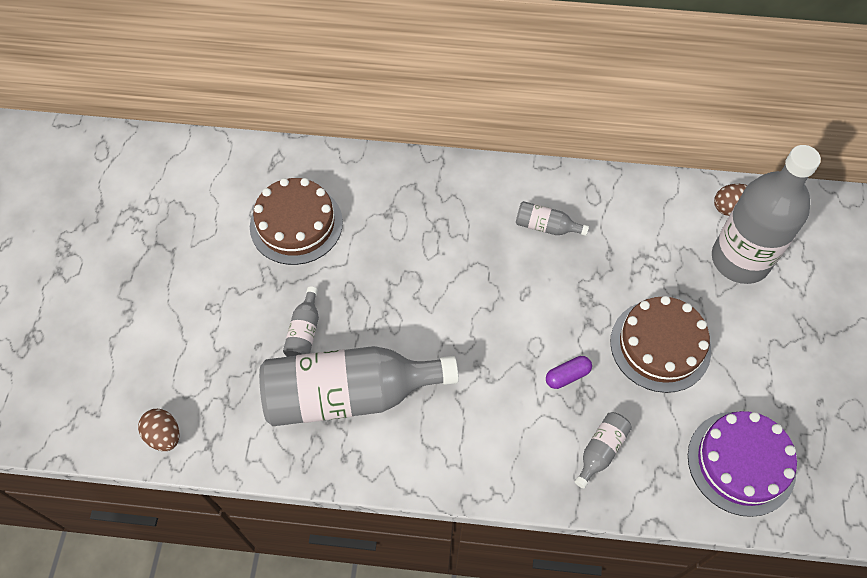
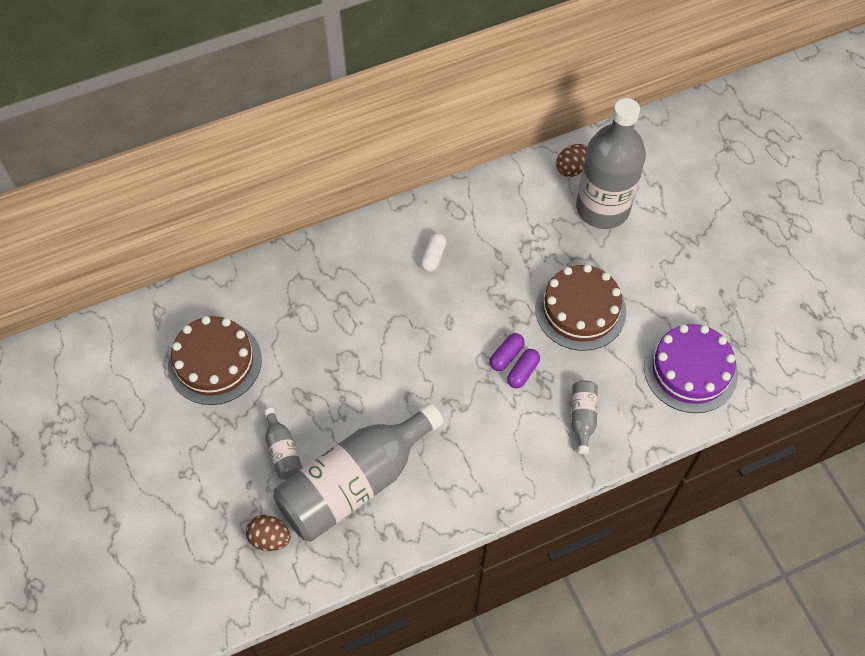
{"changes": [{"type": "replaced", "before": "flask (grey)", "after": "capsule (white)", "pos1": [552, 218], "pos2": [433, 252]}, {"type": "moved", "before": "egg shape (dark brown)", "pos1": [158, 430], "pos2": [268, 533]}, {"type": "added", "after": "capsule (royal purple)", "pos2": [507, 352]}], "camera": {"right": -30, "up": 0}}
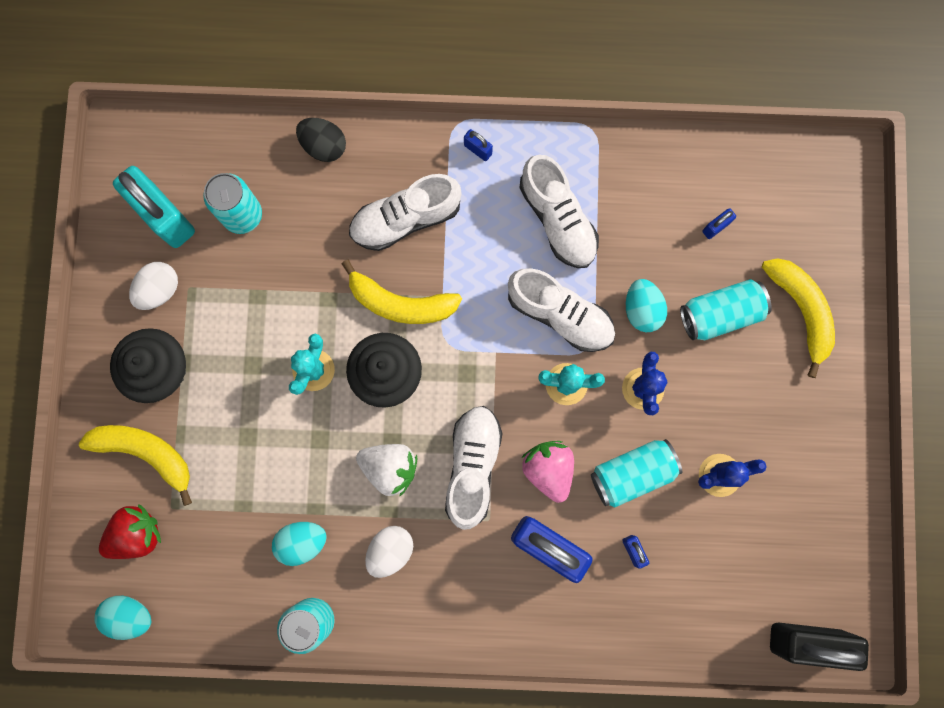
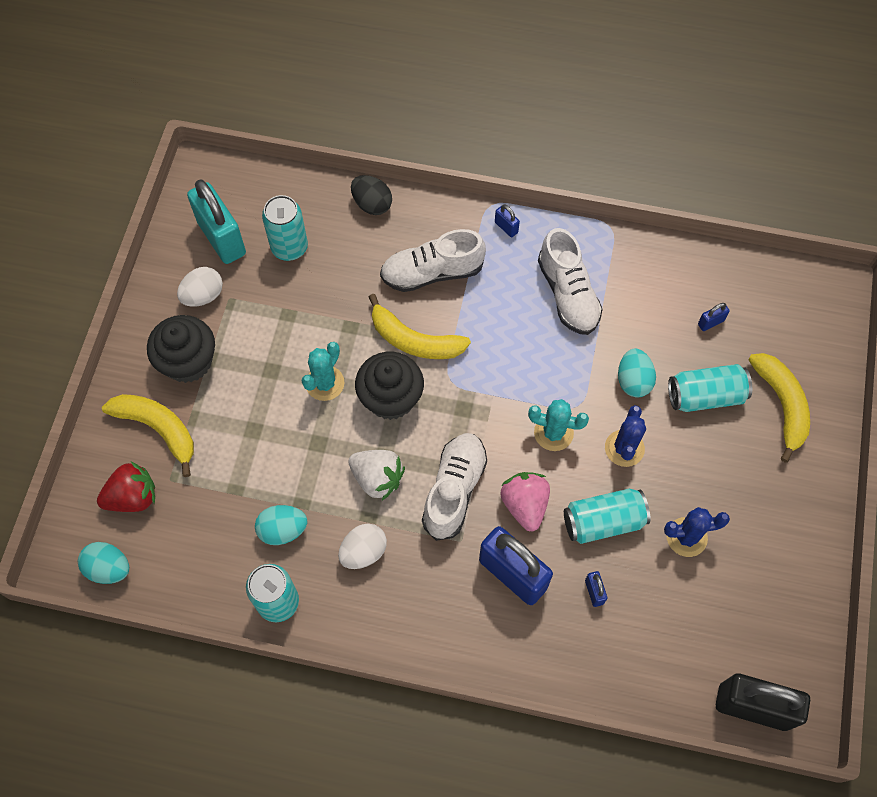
{"changes": [{"type": "removed", "before": "sneaker (white)", "pos1": [561, 310]}], "camera": {"right": 10, "up": -15}}
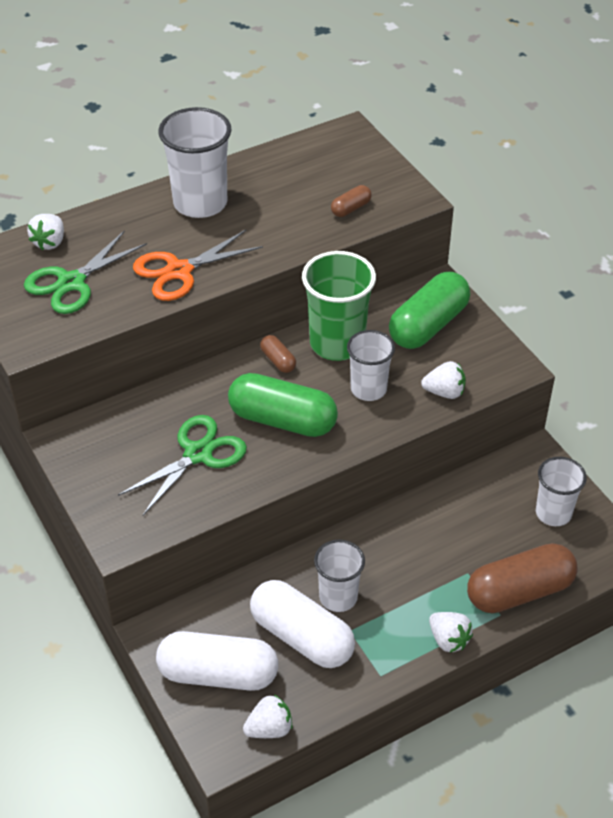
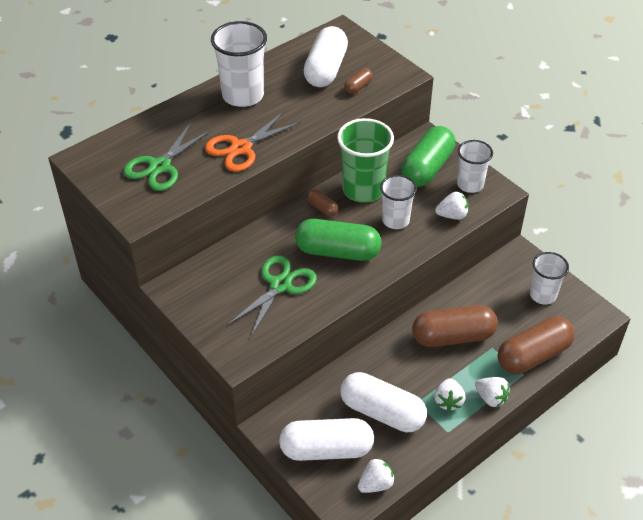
{"changes": [{"type": "moved", "before": "berry (white)", "pos1": [45, 232], "pos2": [449, 395]}, {"type": "moved", "before": "beaker (white)", "pos1": [339, 576], "pos2": [475, 166]}, {"type": "added", "after": "capsule (white)", "pos2": [326, 56]}, {"type": "added", "after": "capsule (dark brown)", "pos2": [455, 326]}], "camera": {"right": -10, "up": 0}}
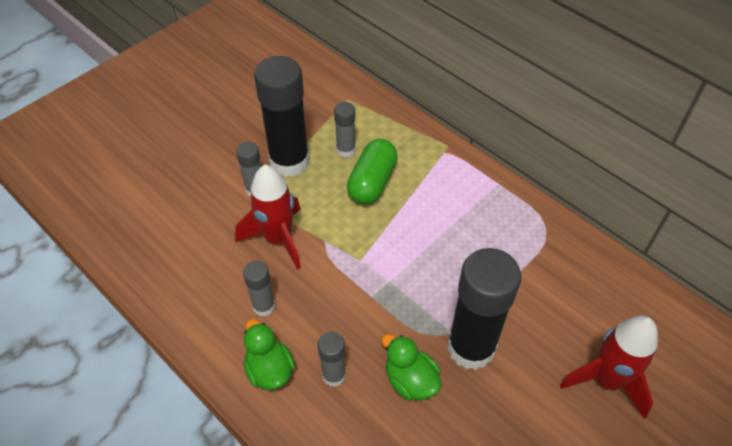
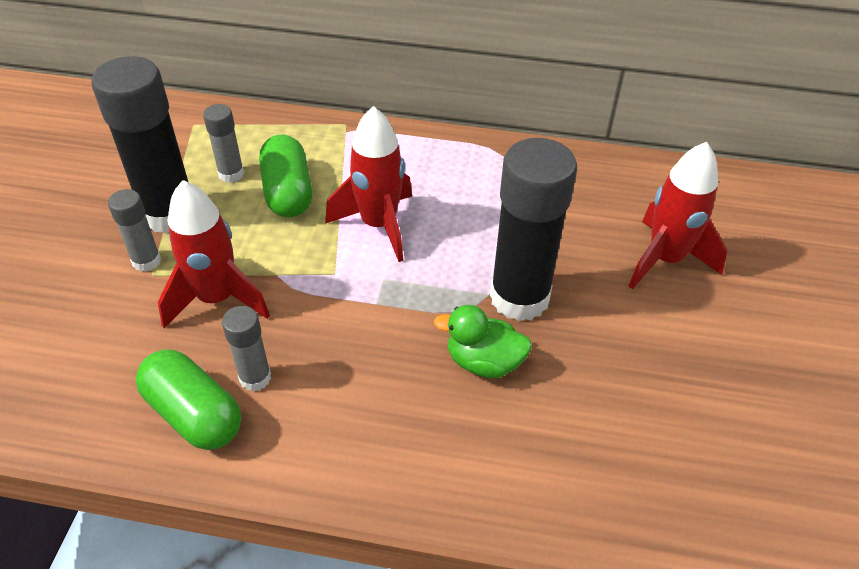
{"changes": [{"type": "removed", "before": "duck (leaf-green)", "pos1": [269, 354]}, {"type": "removed", "before": "stick of glue (grey)", "pos1": [332, 359]}, {"type": "added", "after": "spaceship (scarlet)", "pos2": [368, 184]}, {"type": "added", "after": "capsule (leaf-green)", "pos2": [188, 399]}], "camera": {"right": -35, "up": -5}}
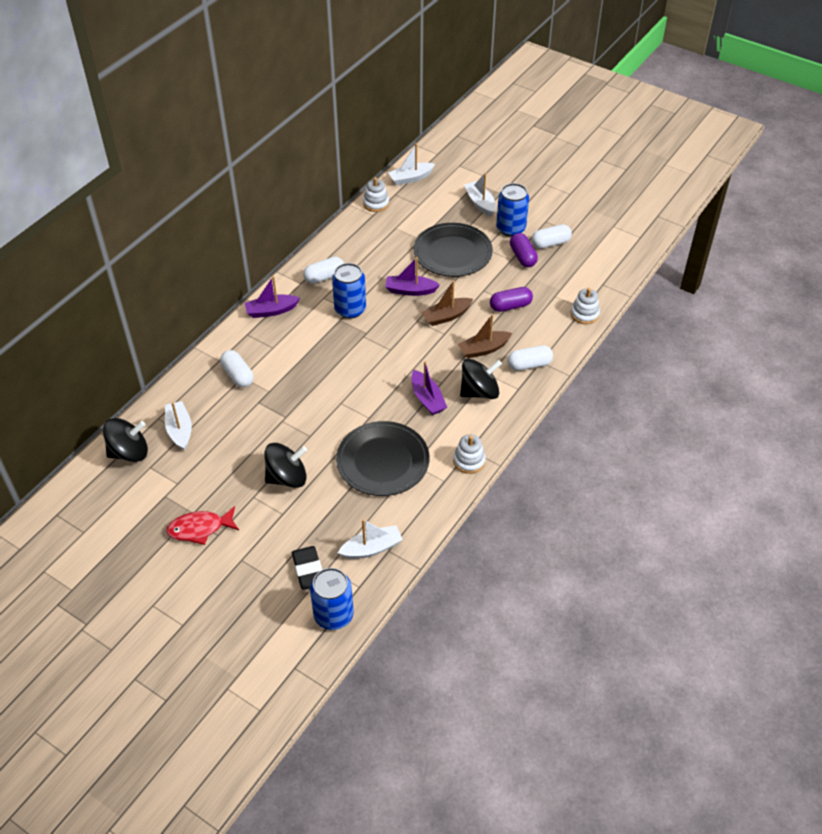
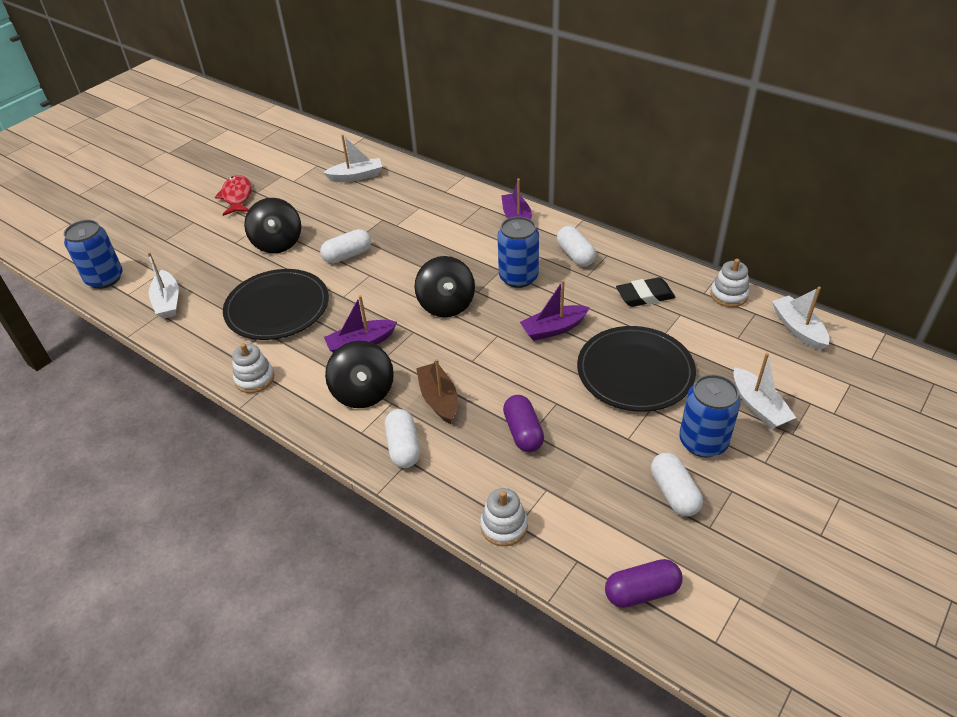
{"changes": [{"type": "turned", "before": "toy boat (white)", "pos1": [480, 195], "pos2": [764, 391], "turn": 90}, {"type": "moved", "before": "capsule (royal purple)", "pos1": [524, 250], "pos2": [643, 583]}, {"type": "turned", "before": "toy boat (royal purple)", "pos1": [412, 276], "pos2": [555, 310], "turn": -120}, {"type": "removed", "before": "toy boat (dark brown)", "pos1": [447, 303]}, {"type": "moved", "before": "capsule (white)", "pos1": [237, 368], "pos2": [345, 246]}, {"type": "moved", "before": "spinning top (jet-black)", "pos1": [125, 440], "pos2": [444, 286]}, {"type": "moved", "before": "gum eraser (jet-black)", "pos1": [307, 568], "pos2": [645, 292]}], "camera": {"right": 95, "up": -5}}
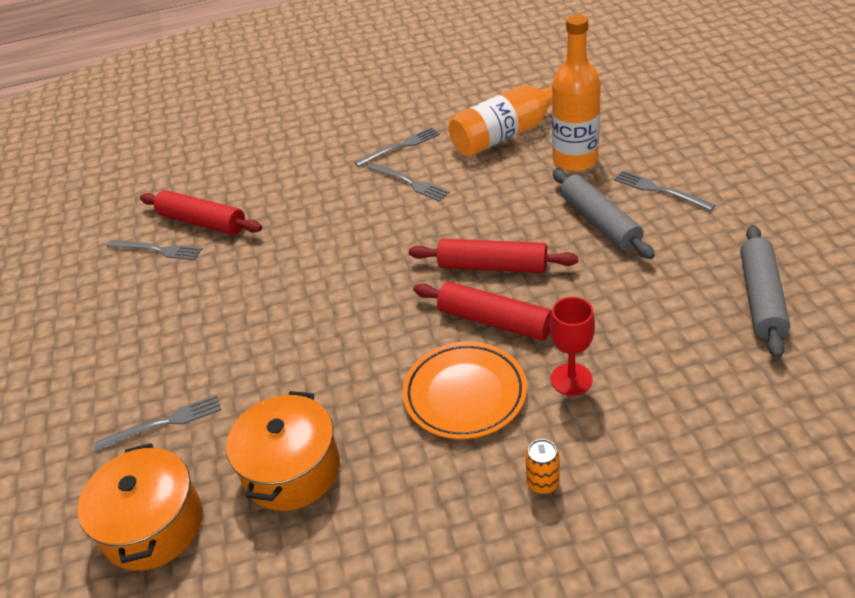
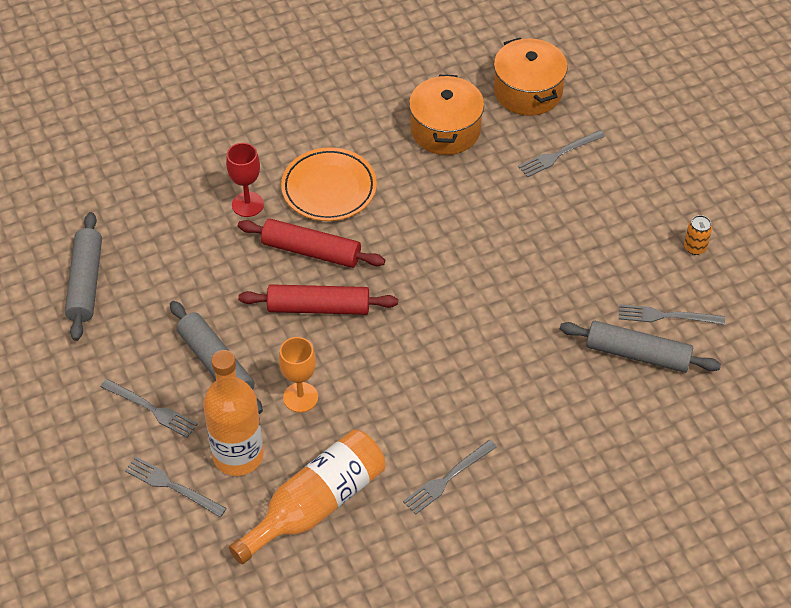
{"changes": [{"type": "moved", "before": "table fork (grey)", "pos1": [408, 182], "pos2": [176, 486]}, {"type": "recoloured", "before": "pastry roller (scarlet)", "after": "pastry roller (grey)", "pos1": [201, 212], "pos2": [640, 347]}, {"type": "moved", "before": "soda can (orange-coloured)", "pos1": [542, 466], "pos2": [698, 235]}, {"type": "added", "after": "goblet (orange-coloured)", "pos2": [298, 375]}], "camera": {"right": 165, "up": 10}}
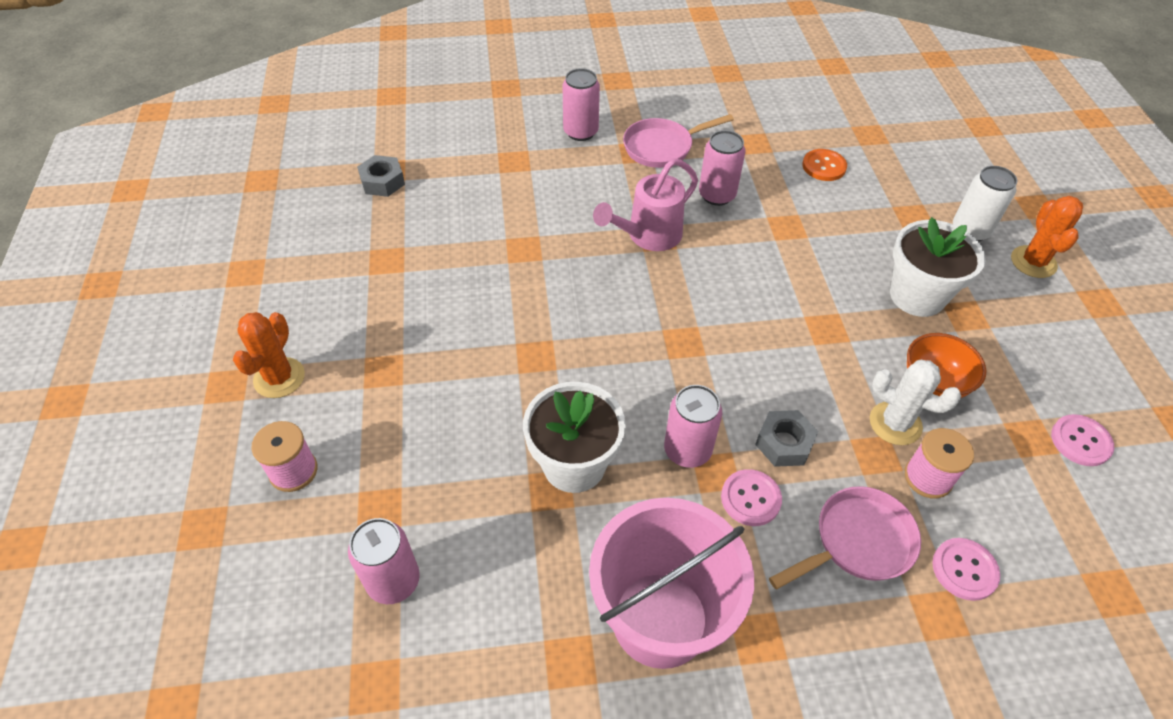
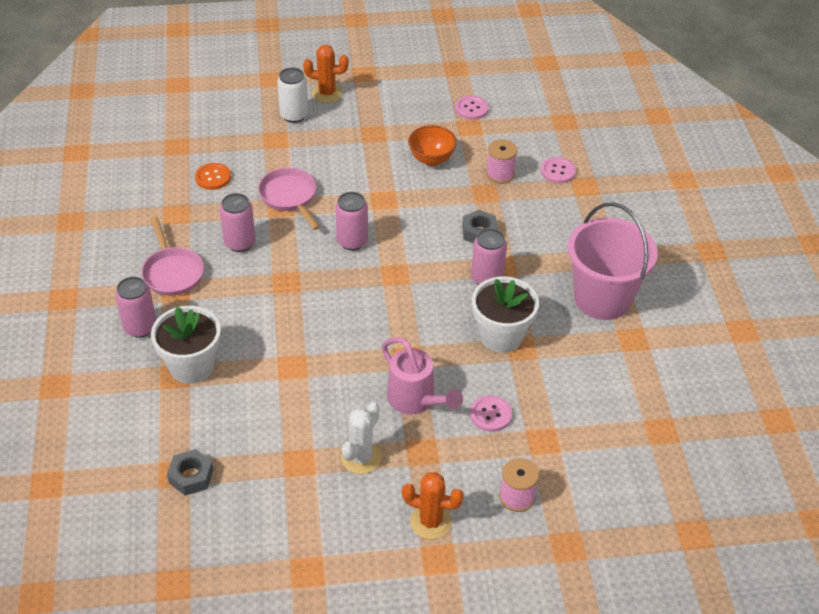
{"changes": [{"type": "moved", "before": "watering can (rosy)", "pos1": [645, 205], "pos2": [422, 376]}, {"type": "moved", "before": "potted plant (white)", "pos1": [938, 267], "pos2": [186, 345]}, {"type": "moved", "before": "prickly plant (white)", "pos1": [915, 402], "pos2": [361, 438]}, {"type": "moved", "before": "button (rosy)", "pos1": [751, 497], "pos2": [491, 413]}, {"type": "moved", "before": "skillet (rosy)", "pos1": [845, 537], "pos2": [289, 199]}, {"type": "moved", "before": "soda can (rosy)", "pos1": [384, 561], "pos2": [351, 221]}], "camera": {"right": -90, "up": -5}}
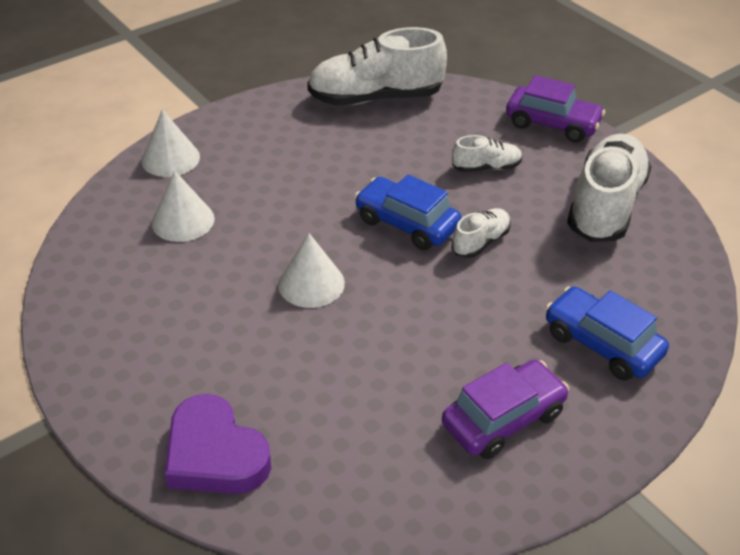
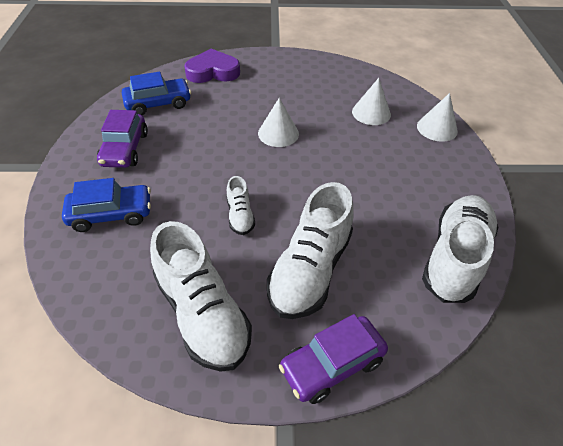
{"changes": [{"type": "resized", "before": "sneaker (white)", "pos1": [487, 154], "pos2": [310, 250], "scale": 2.07}, {"type": "moved", "before": "car (cobalt)", "pos1": [407, 212], "pos2": [156, 93]}], "camera": {"right": 125, "up": 5}}
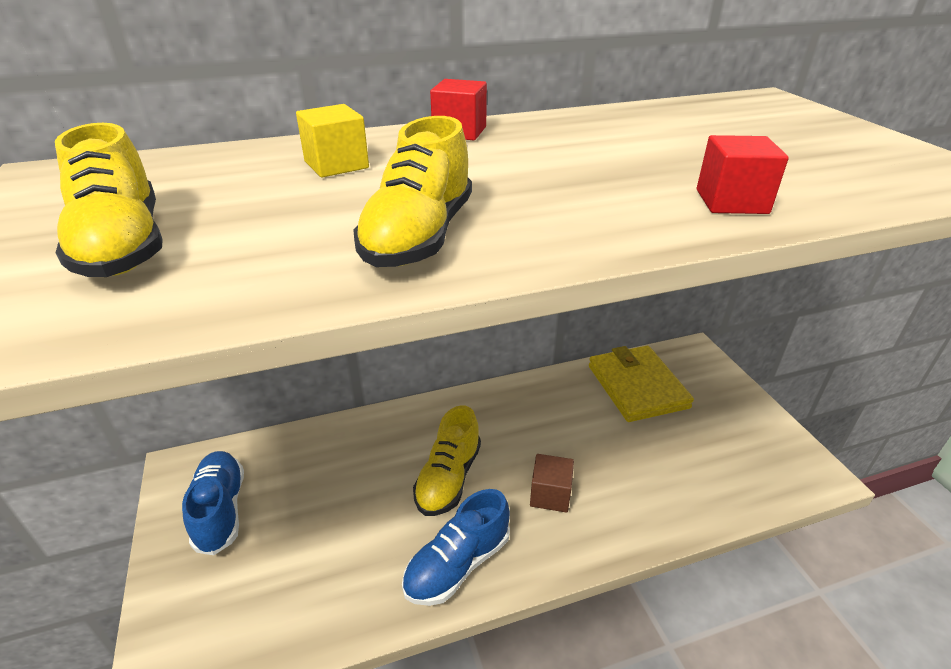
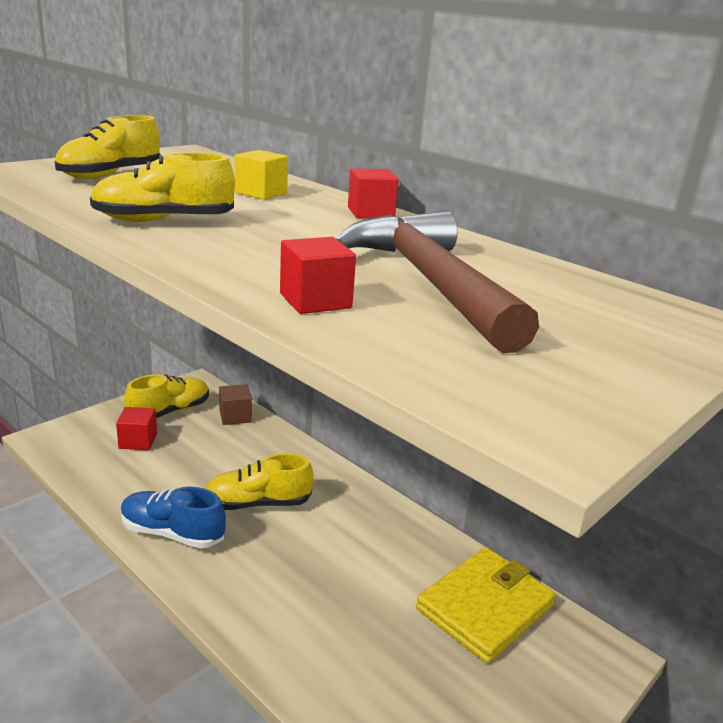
{"changes": [{"type": "recoloured", "before": "sneaker (cobalt)", "after": "sneaker (bright yellow)", "pos1": [213, 503], "pos2": [166, 396]}, {"type": "moved", "before": "cube (dark brown)", "pos1": [552, 483], "pos2": [235, 404]}, {"type": "added", "after": "hammer (dark brown)", "pos2": [437, 282]}, {"type": "added", "after": "cube (scarlet)", "pos2": [136, 428]}], "camera": {"right": 60, "up": -10}}
